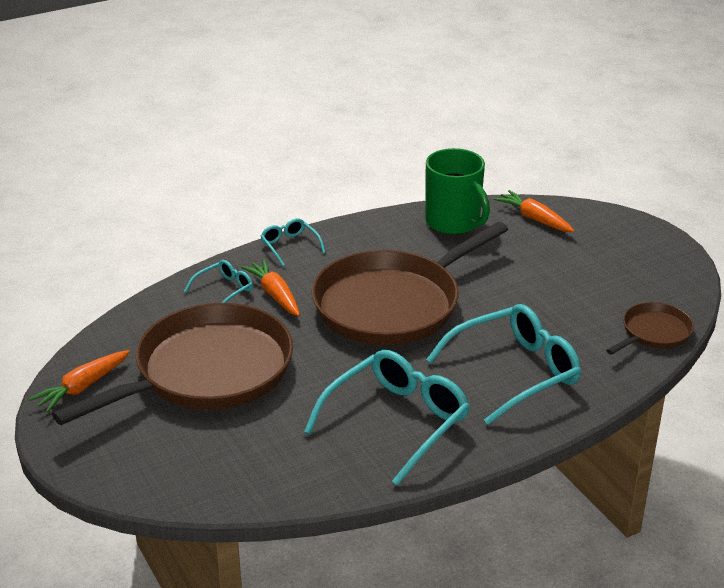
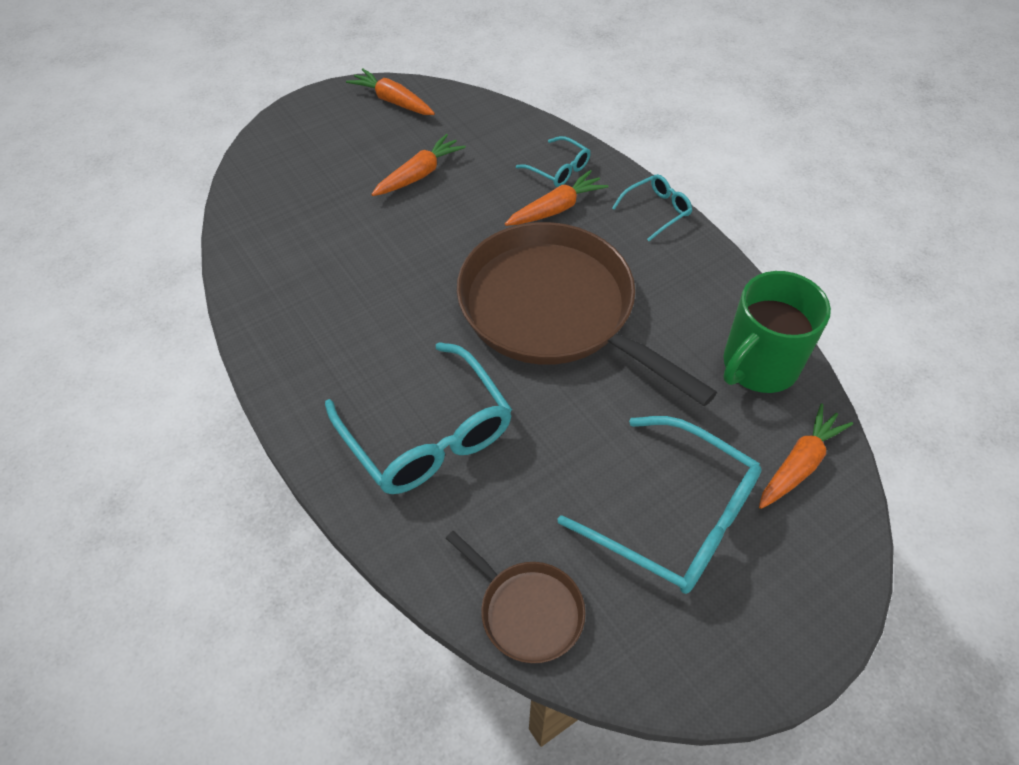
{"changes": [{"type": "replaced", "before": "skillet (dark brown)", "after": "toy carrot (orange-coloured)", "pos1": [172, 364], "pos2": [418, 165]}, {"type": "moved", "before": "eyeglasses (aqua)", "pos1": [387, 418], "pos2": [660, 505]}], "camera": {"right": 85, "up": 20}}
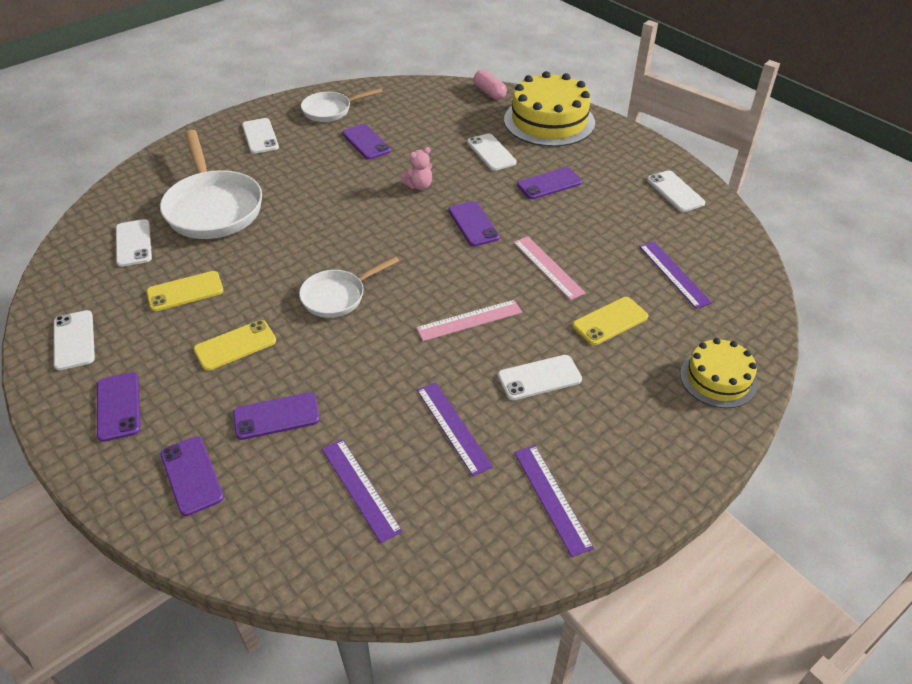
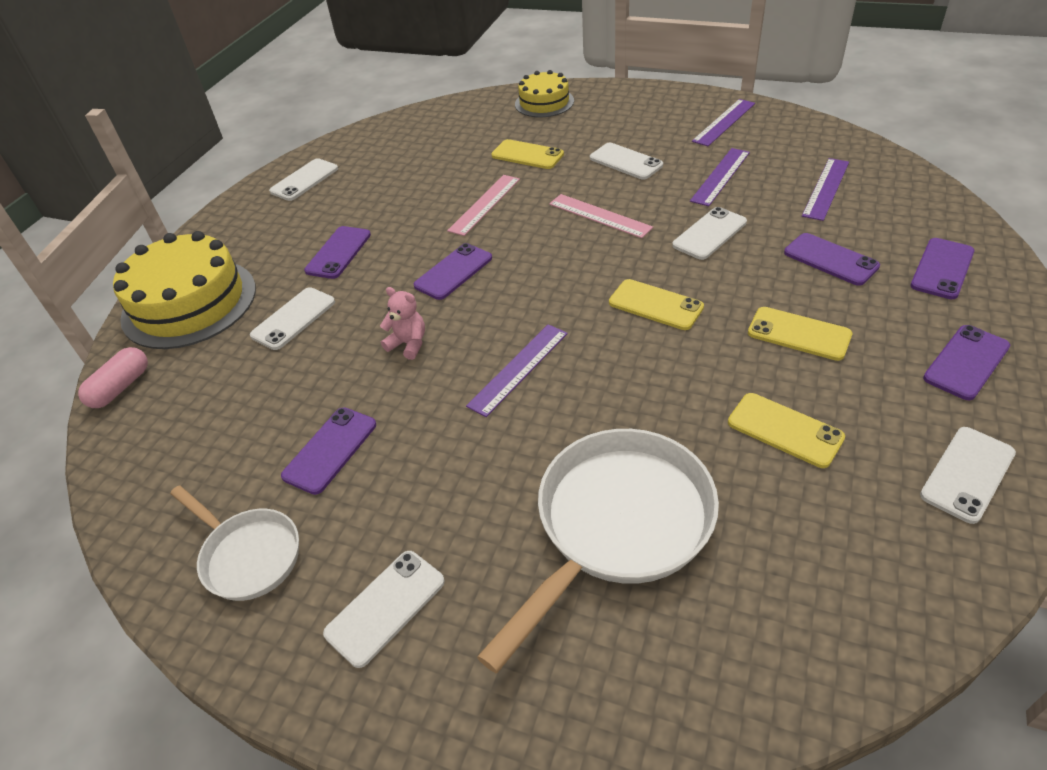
{"changes": [{"type": "turned", "before": "smartphone (royal purple)", "pos1": [549, 183], "pos2": [337, 252], "turn": 75}, {"type": "moved", "before": "smartphone (white)", "pos1": [134, 243], "pos2": [709, 233]}, {"type": "moved", "before": "straightedge (royal purple)", "pos1": [675, 275], "pos2": [517, 370]}, {"type": "replaced", "before": "skillet (white)", "after": "smartphone (bright yellow)", "pos1": [349, 287], "pos2": [656, 304]}], "camera": {"right": -115, "up": 0}}
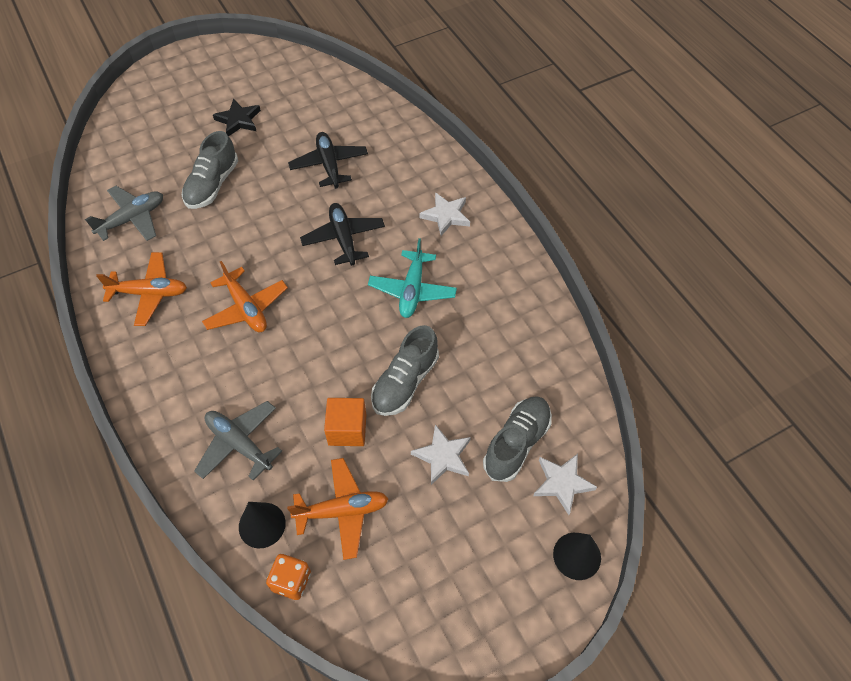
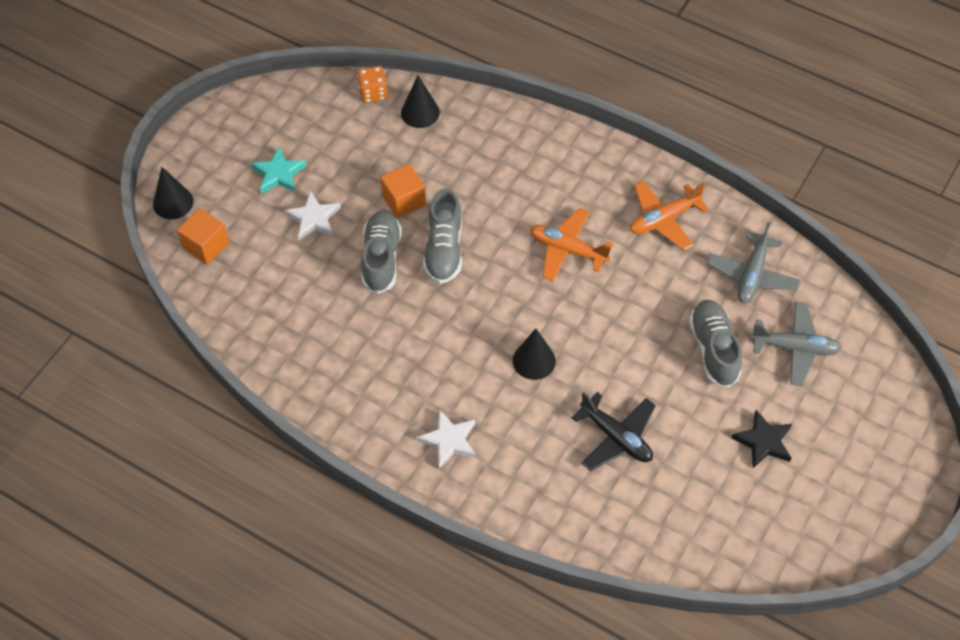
{"changes": [{"type": "replaced", "before": "toy plane (jet-black)", "after": "cone (jet-black)", "pos1": [342, 234], "pos2": [534, 354]}, {"type": "removed", "before": "toy plane (aqua)", "pos1": [412, 278]}, {"type": "moved", "before": "sneaker (grey)", "pos1": [517, 439], "pos2": [442, 236]}, {"type": "moved", "before": "toy plane (grey)", "pos1": [238, 440], "pos2": [795, 344]}, {"type": "replaced", "before": "star (white)", "after": "cube (orange-coloured)", "pos1": [565, 484], "pos2": [203, 236]}, {"type": "removed", "before": "toy plane (orange-coloured)", "pos1": [337, 509]}, {"type": "added", "after": "star (aqua)", "pos2": [279, 170]}], "camera": {"right": 150, "up": 0}}
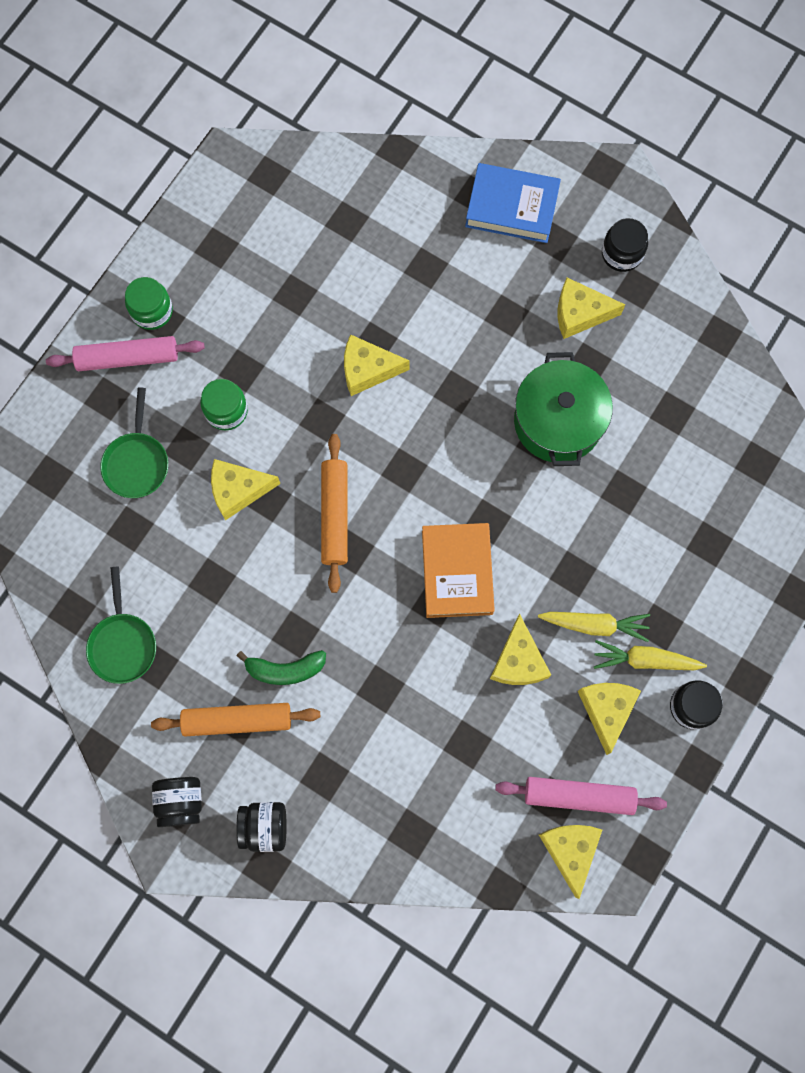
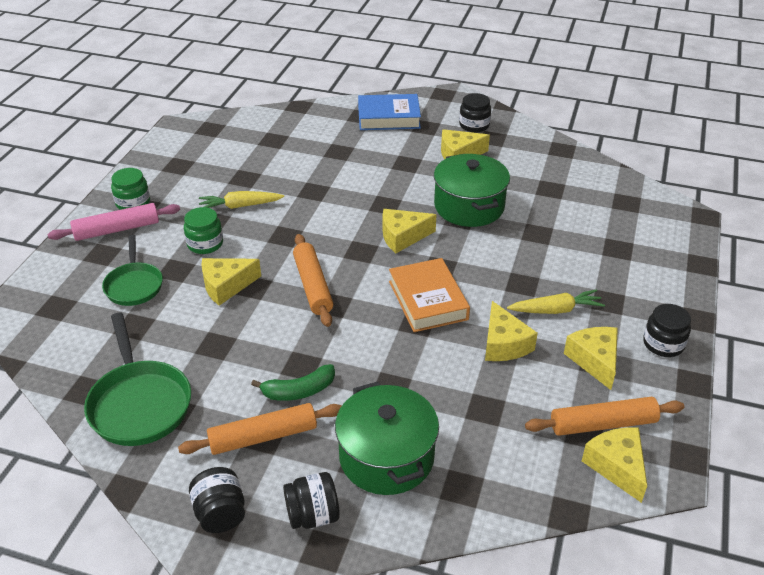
{"changes": [{"type": "moved", "before": "cheese wedge (bright yellow)", "pos1": [377, 365], "pos2": [410, 231]}, {"type": "resized", "before": "skillet (leaf-green)", "pos1": [121, 625], "pos2": [137, 379], "scale": 1.53}, {"type": "moved", "before": "toy carrot (bright yellow)", "pos1": [650, 655], "pos2": [241, 200]}, {"type": "recoloured", "before": "pastry roller (rosy)", "after": "pastry roller (orange-coloured)", "pos1": [581, 796], "pos2": [604, 416]}, {"type": "added", "after": "pot (leaf-green)", "pos2": [387, 438]}], "camera": {"right": -15, "up": -35}}
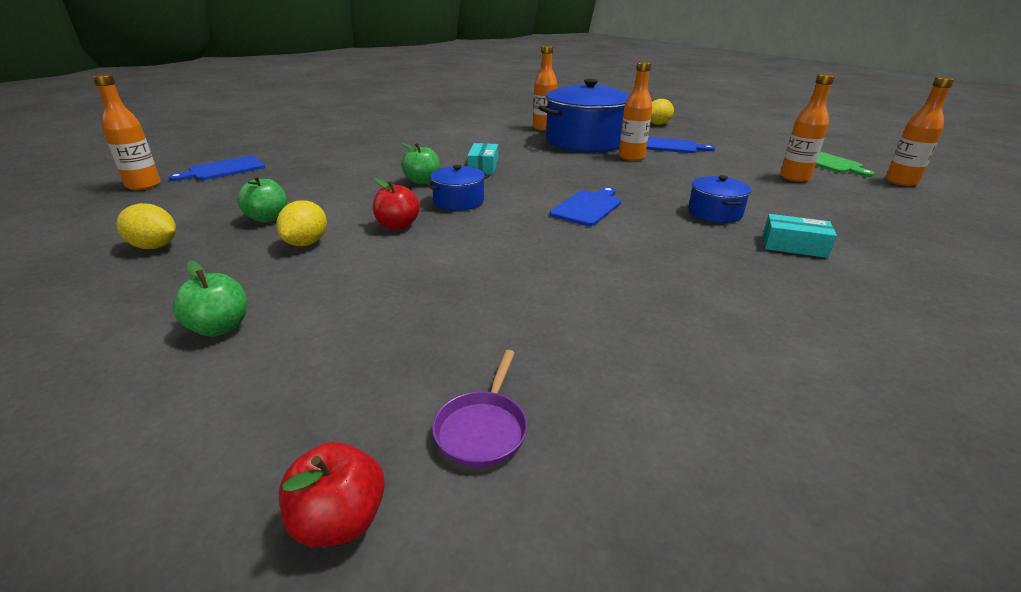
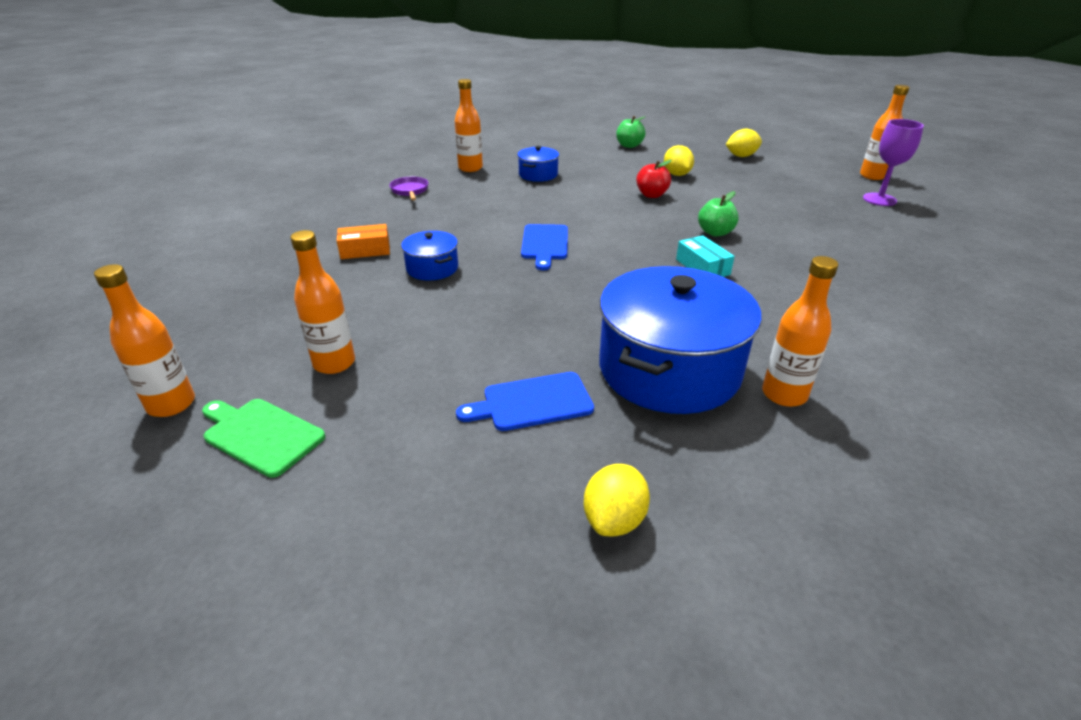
{"changes": [{"type": "moved", "before": "flask (orange-coloured)", "pos1": [635, 111], "pos2": [469, 125]}, {"type": "replaced", "before": "chopping board (cobalt)", "after": "goblet (royal purple)", "pos1": [216, 168], "pos2": [893, 162]}, {"type": "moved", "before": "pot (cobalt)", "pos1": [457, 188], "pos2": [538, 164]}, {"type": "removed", "before": "toy apple (leaf-green)", "pos1": [262, 199]}, {"type": "recoloured", "before": "box (aqua)", "after": "box (orange-coloured)", "pos1": [800, 236], "pos2": [363, 241]}, {"type": "moved", "before": "skillet (royal purple)", "pos1": [480, 409], "pos2": [408, 189]}, {"type": "removed", "before": "toy apple (scarlet)", "pos1": [332, 494]}], "camera": {"right": 150, "up": 5}}
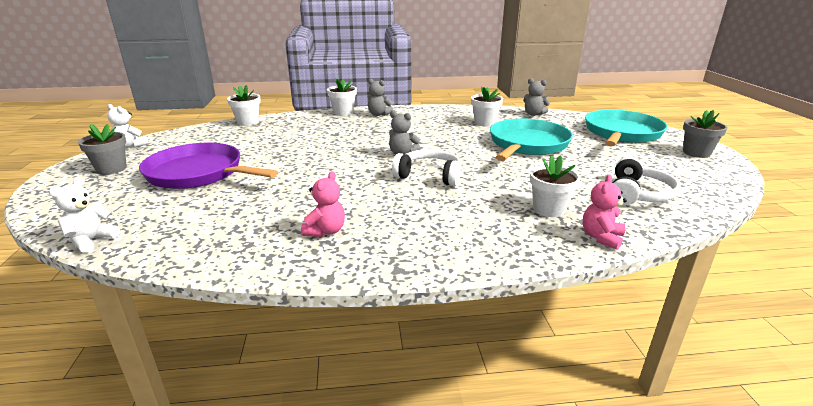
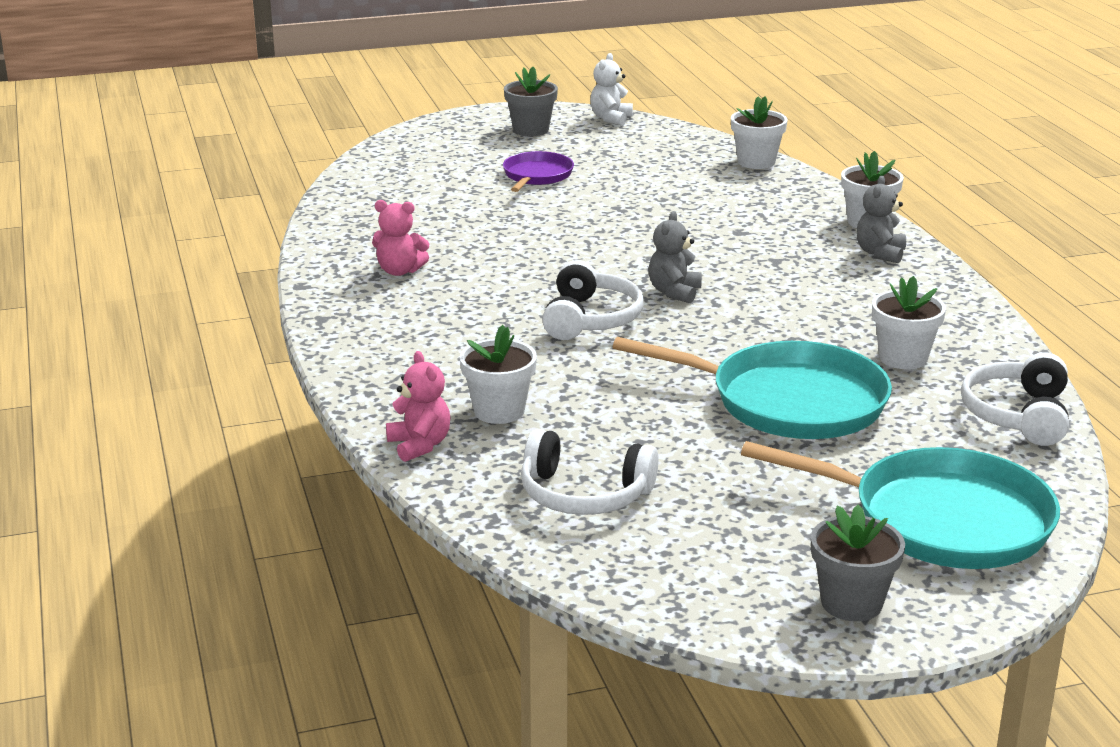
{"changes": [{"type": "replaced", "before": "teddy (grey)", "after": "headset (white)", "pos1": [536, 97], "pos2": [1015, 399]}, {"type": "resized", "before": "skillet (royal purple)", "pos1": [208, 166], "pos2": [538, 171], "scale": 0.54}, {"type": "turned", "before": "teddy (rosy)", "pos1": [605, 212], "pos2": [418, 406], "turn": 45}, {"type": "removed", "before": "teddy (white)", "pos1": [84, 215]}], "camera": {"right": 80, "up": 0}}
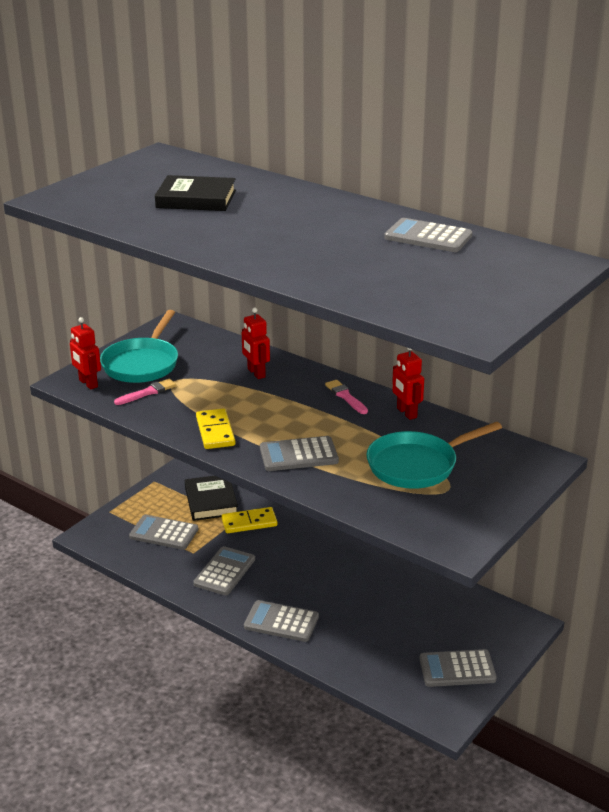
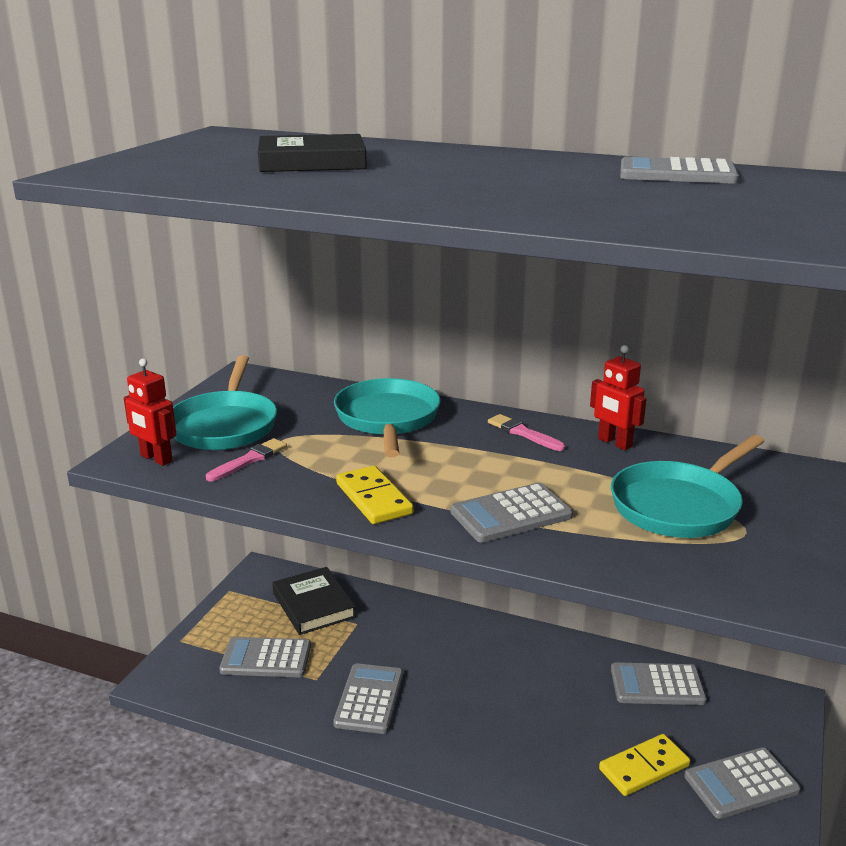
{"changes": [{"type": "replaced", "before": "robot figure (scarlet)", "after": "skillet (aqua)", "pos1": [256, 343], "pos2": [387, 417]}, {"type": "moved", "before": "domino tile (bright yellow)", "pos1": [249, 520], "pos2": [644, 765]}, {"type": "moved", "before": "calculator (grey)", "pos1": [281, 621], "pos2": [659, 684]}], "camera": {"right": -15, "up": -5}}
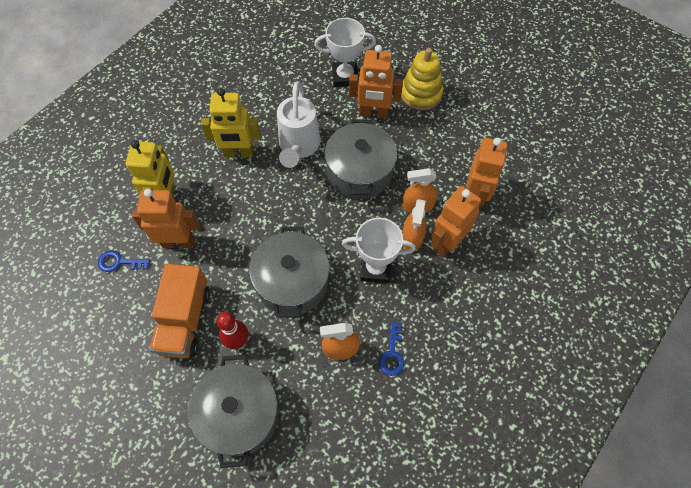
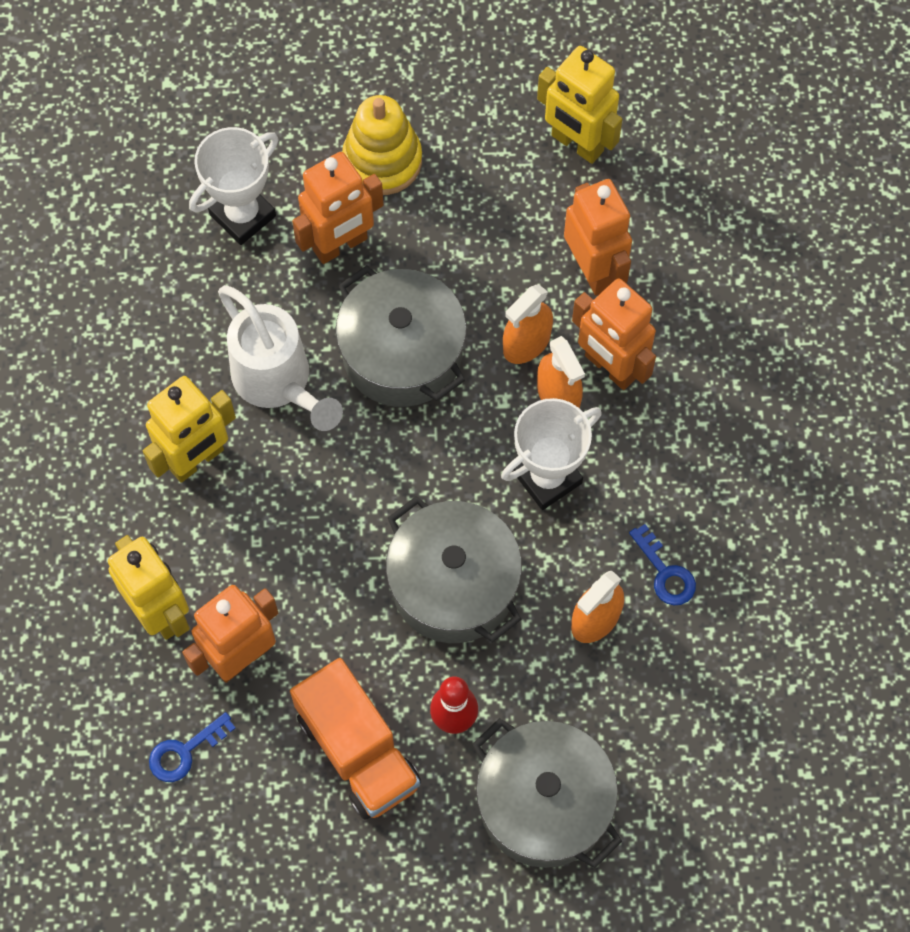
{"changes": [{"type": "turned", "before": "robot figure (orange-coloured)", "pos1": [456, 221], "pos2": [614, 334], "turn": -45}, {"type": "added", "after": "robot figure (bright yellow)", "pos2": [579, 105]}], "camera": {"right": -40, "up": 5}}
